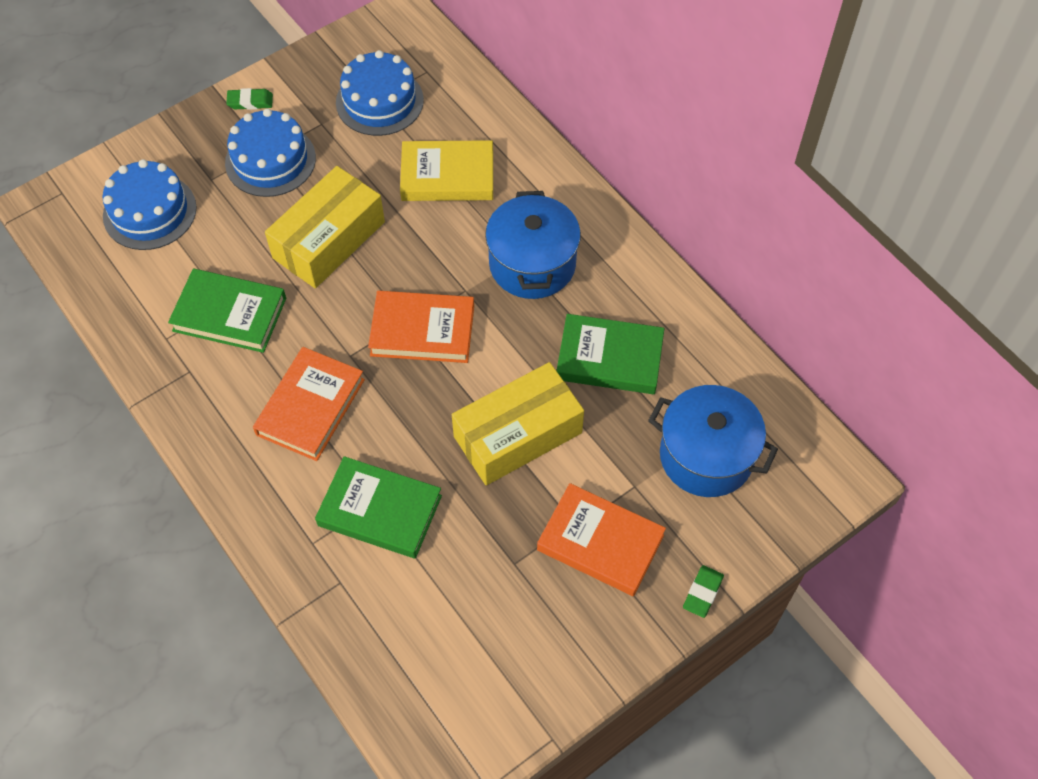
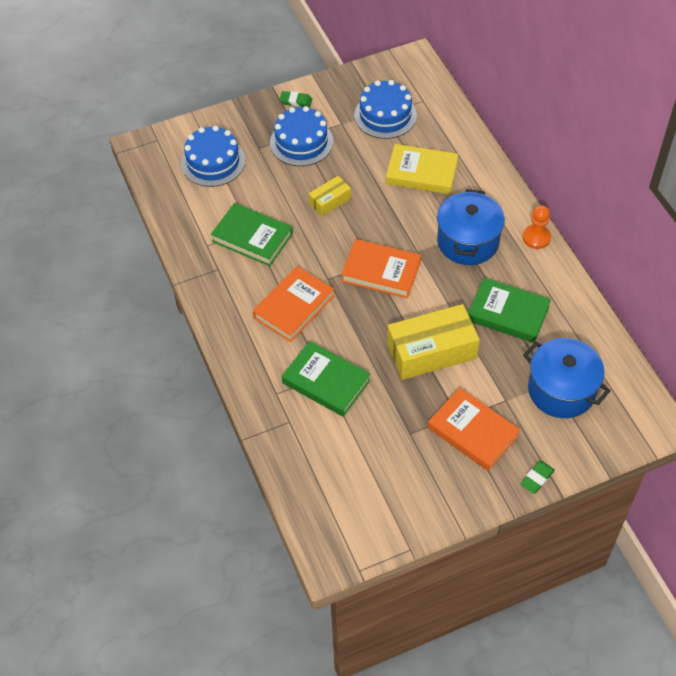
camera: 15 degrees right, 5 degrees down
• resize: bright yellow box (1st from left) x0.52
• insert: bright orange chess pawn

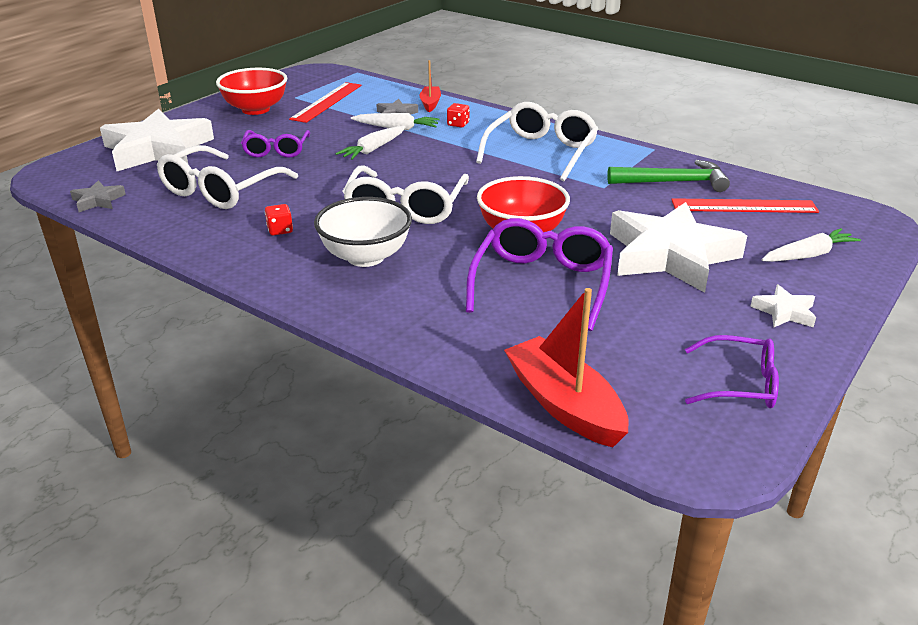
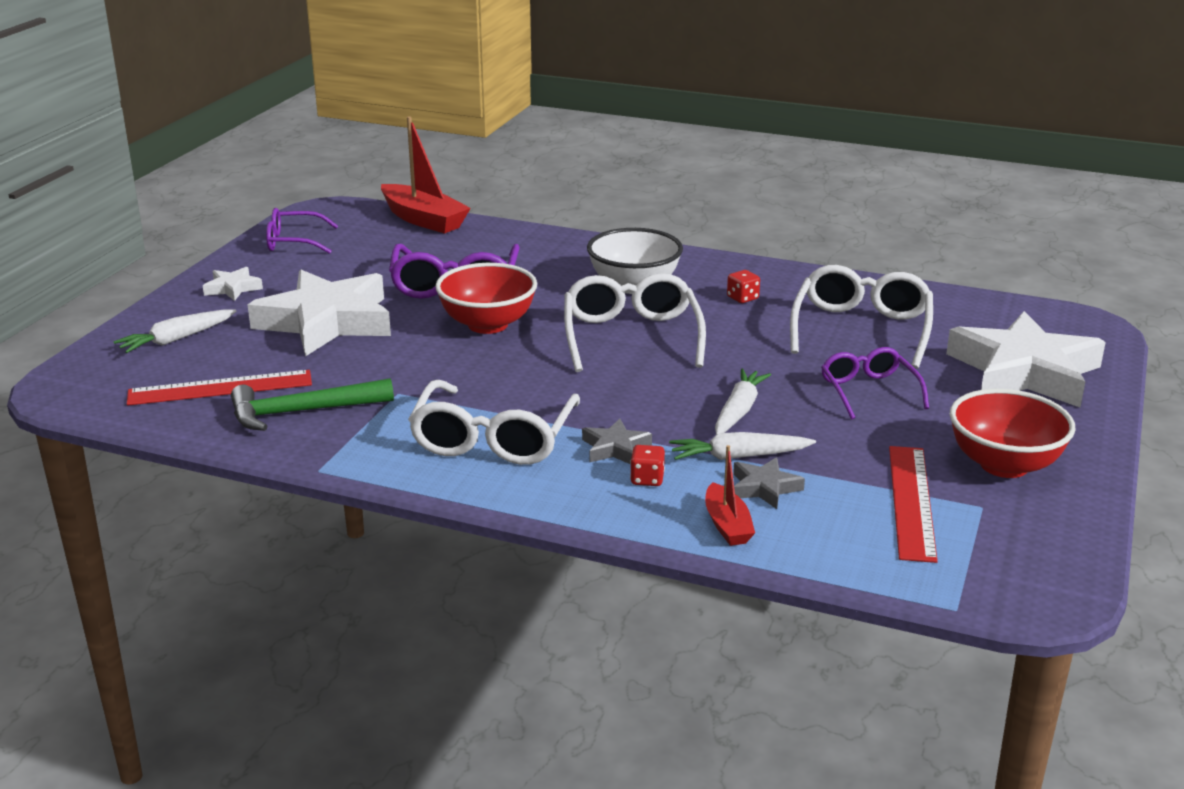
camera: 165 degrees right, 5 degrees down
• move: grey star shape (1st from left)

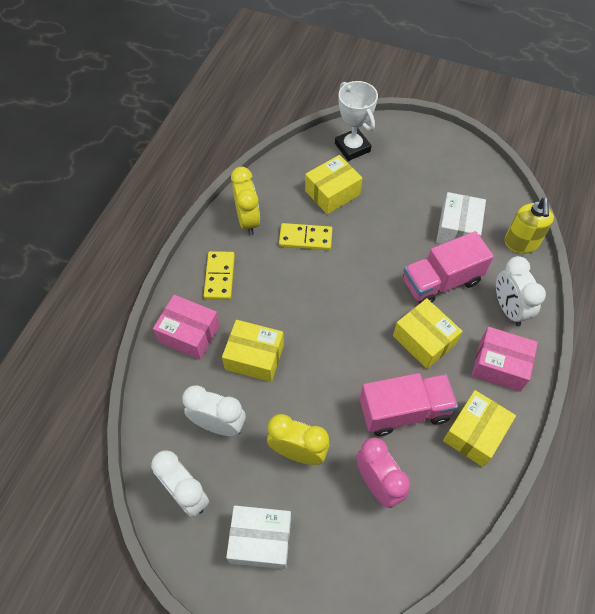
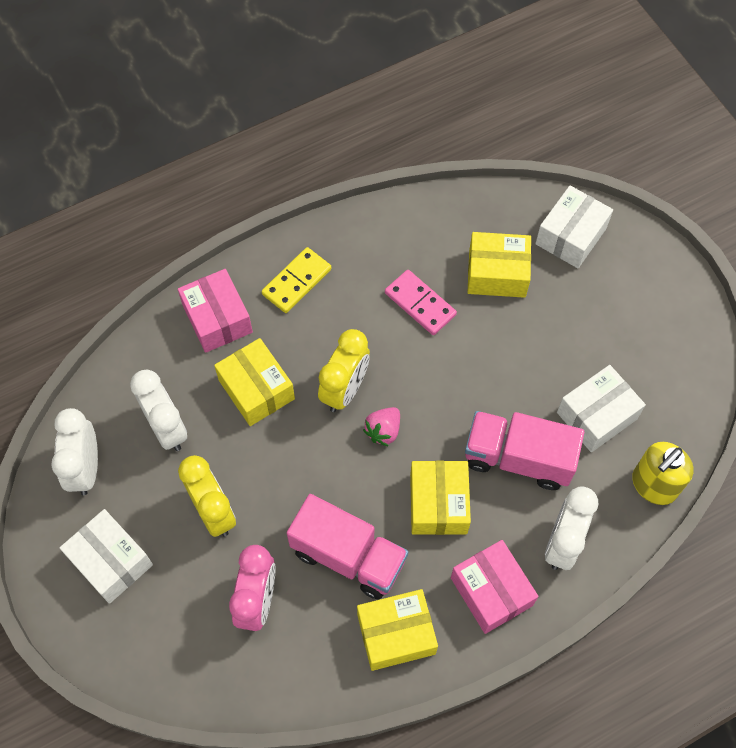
camera: 40 degrees right, 5 degrees up
• move: bright yellow clock (1st from left in the first image) to bright yellow clock (2nd from left)
• recolor: bright yellow domino (2nd from left) to rosy domino
• replace: white award cup to white box (2nd from left)
• insert: rosy toy strawberry

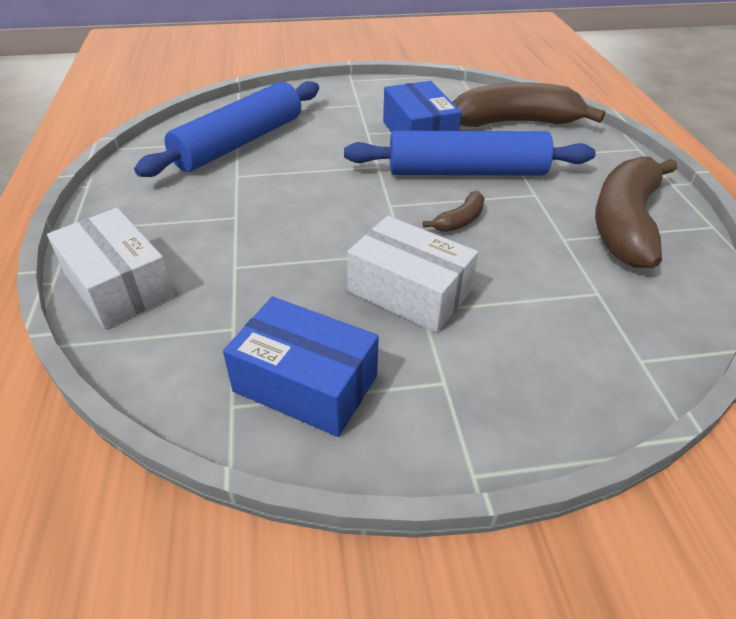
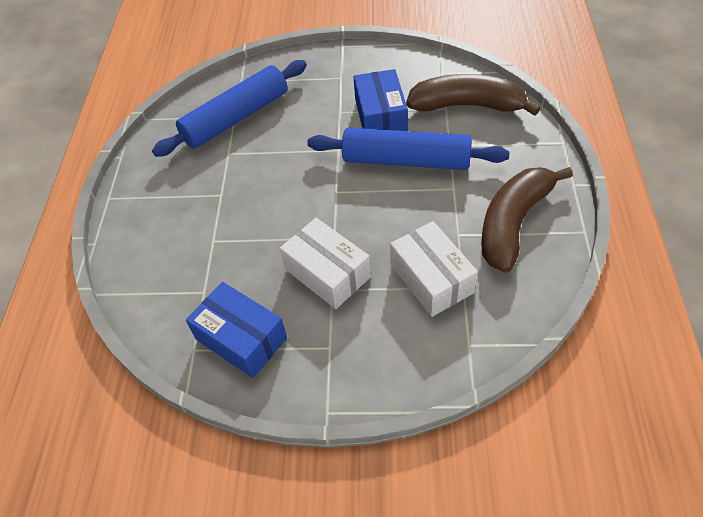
camera: 15 degrees right, 10 degrees up
• move: white box (1st from left in the first image) to white box (2nd from left)
• delete: brown banana fruit (1st from left)

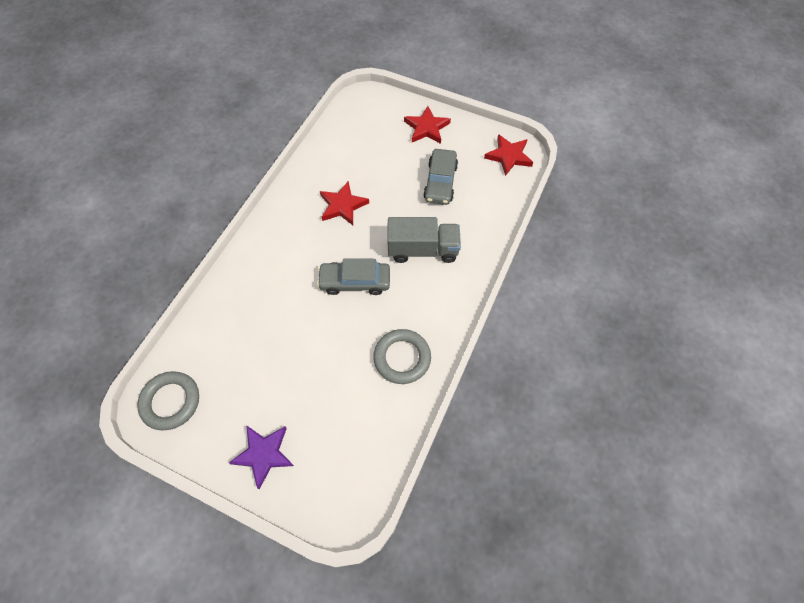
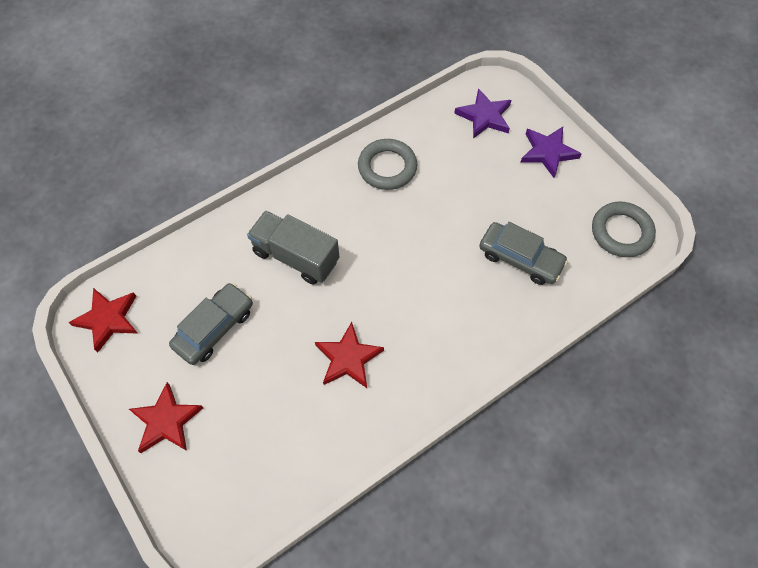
camera: 150 degrees left, 0 degrees up
• move: grey car (1st from left in the first image) to grey car (2nd from left)
• insert: purple star shape (1st from left)

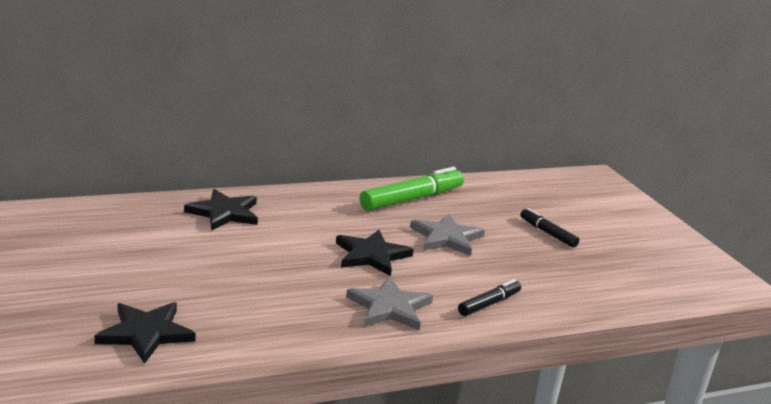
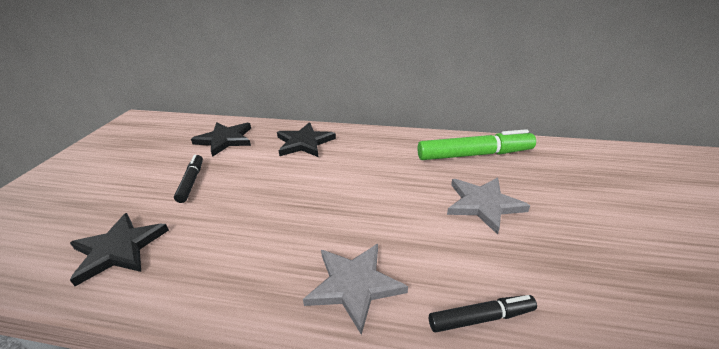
camera: 35 degrees right, 10 degrees up
• move: ebony star shape (3rd from left in the first image) to ebony star shape (2nd from left)
• move: ebony felt pen (2nd from left in the first image) to ebony felt pen (1st from left)

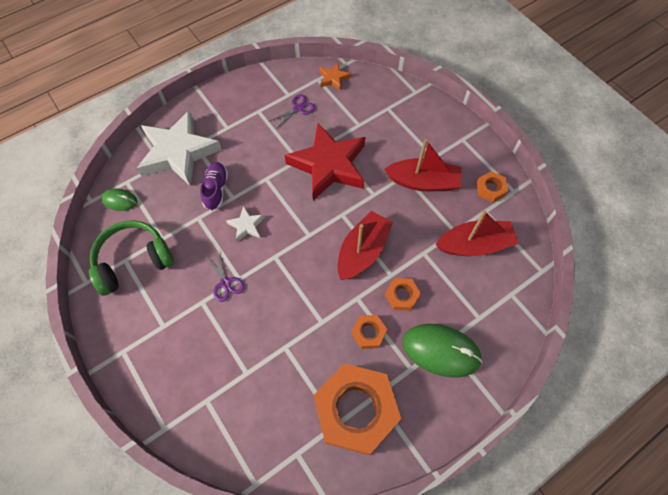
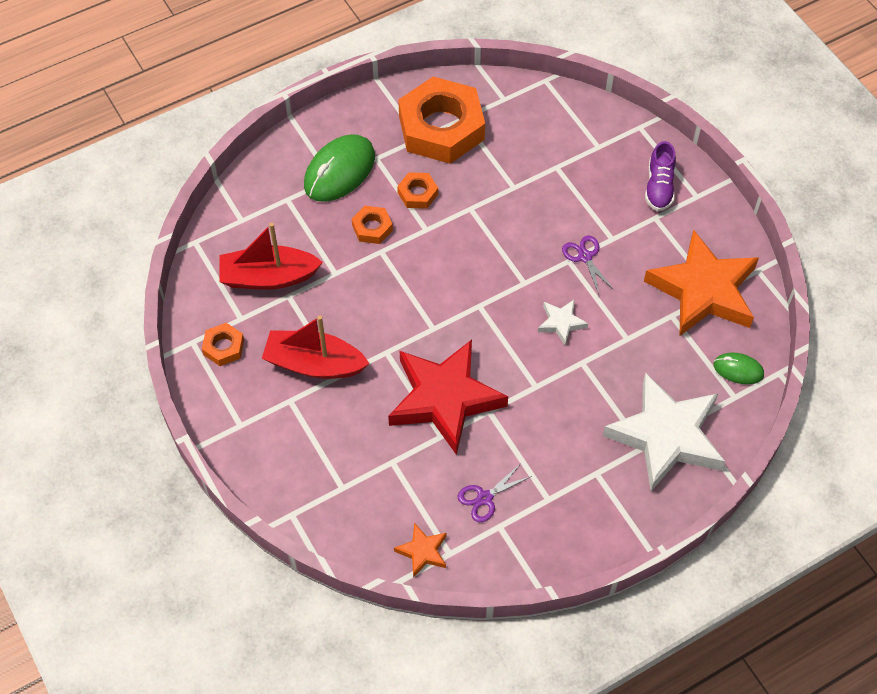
camera: 175 degrees left, 5 degrees down
• replace: green over-ear headphones to bright orange star shape (2nd from left)
• move: purple lace-up shoe
• delete: crimson boat (1st from left)
• rotate: green computer mouse (2nd from left in the first image) 75 degrees counterclockwise

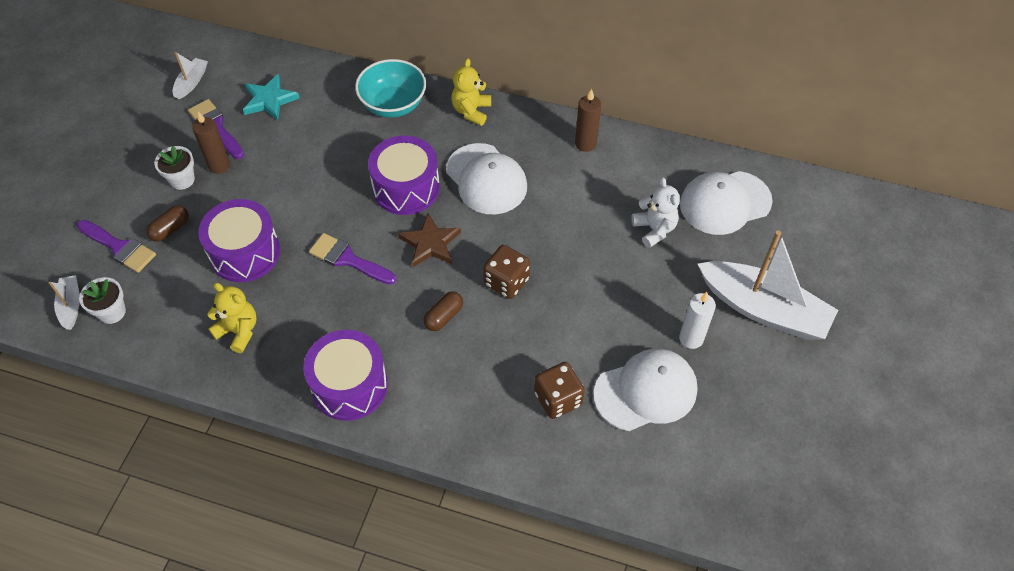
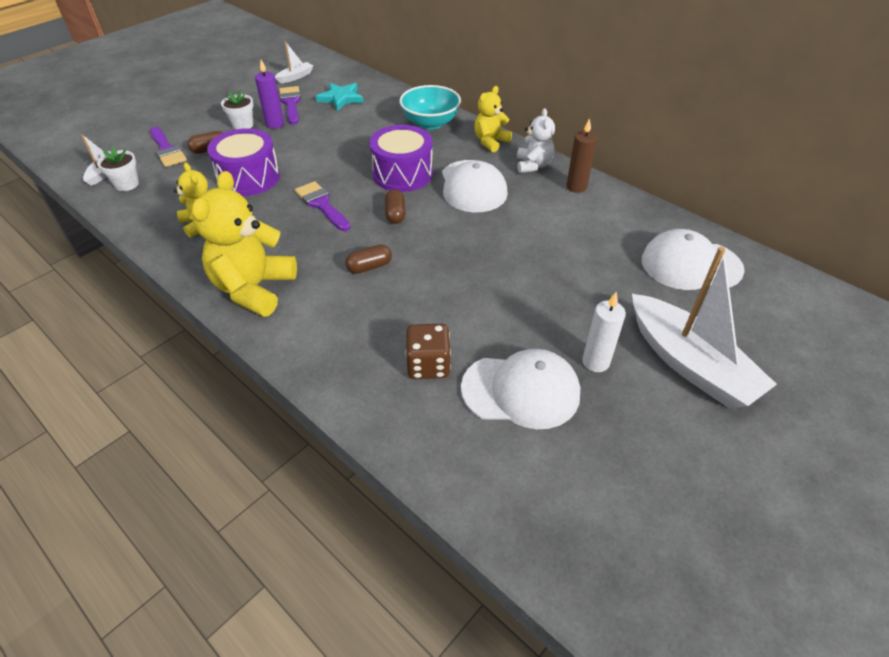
camera: 25 degrees right, 10 degrees down
• recolor: brown candle (1st from left) to purple candle
• replace: purple snare drum (2nd from left) to bright yellow teddy bear (2nd from left)
• replace: brown star shape to brown pill shape (3rd from left)
• delete: brown dice (1st from left)
• move: white teddy bear

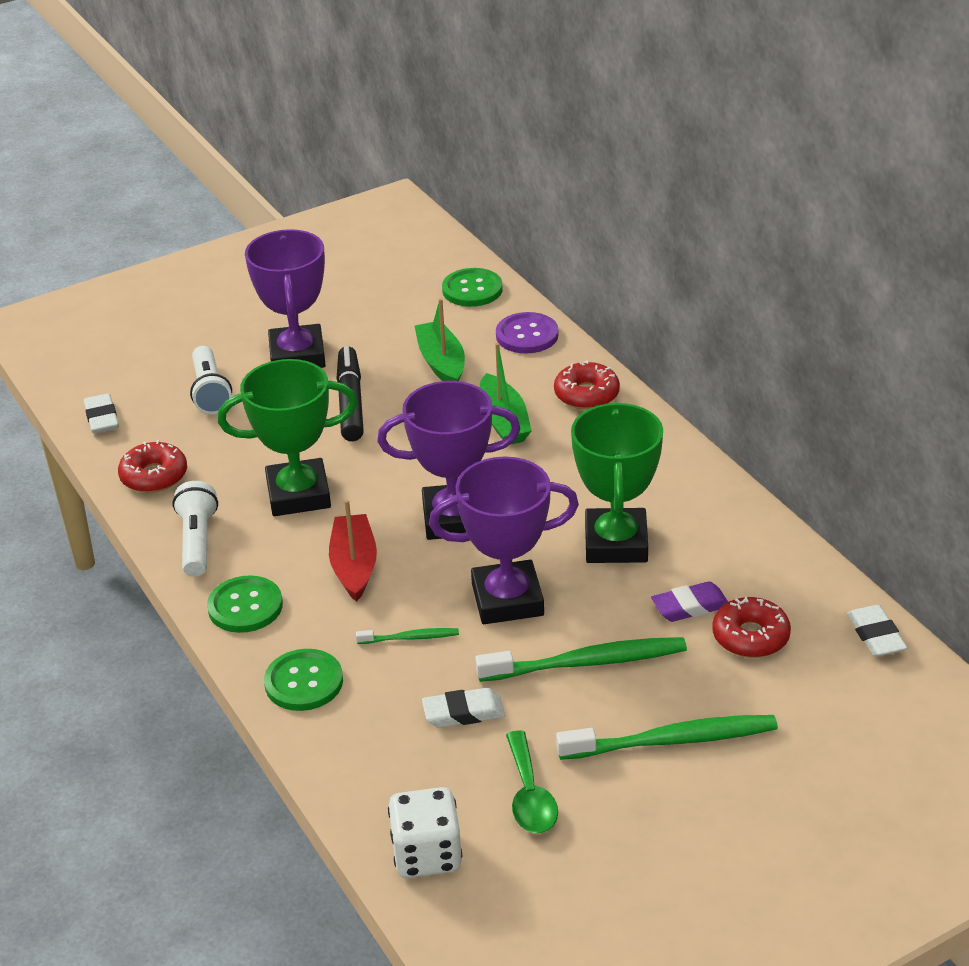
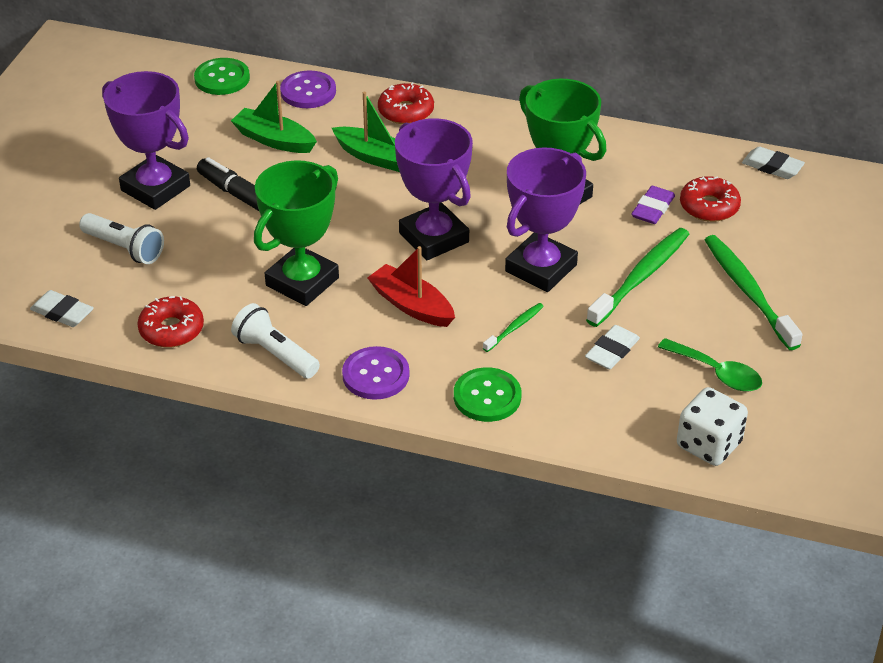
camera: 45 degrees left, 5 degrees up
• recolor: green button (1st from left) to purple button (2nd from left)
• rotate: purple award cup (2nd from left) 75 degrees counterclockwise
• rotate: green tooth brush (3rd from left) 60 degrees counterclockwise

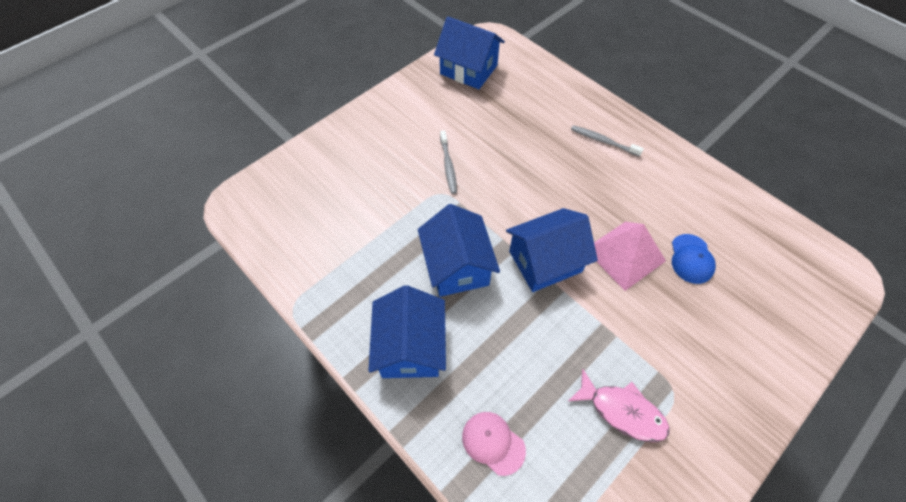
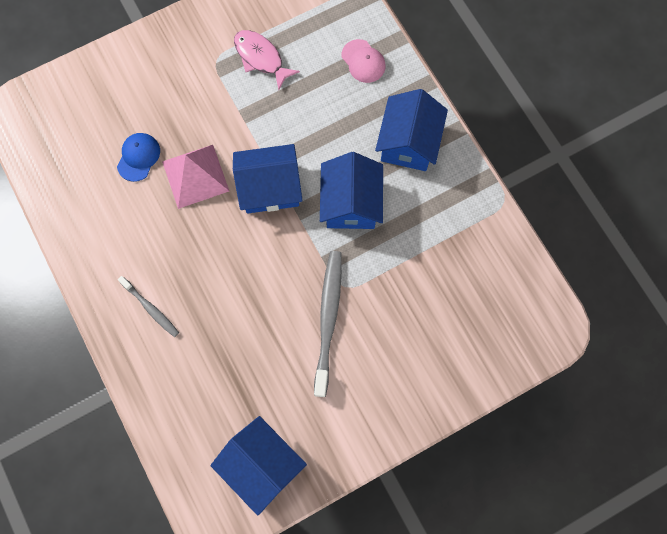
camera: 165 degrees left, 15 degrees up
• resize: grey tooth brush (1st from left in the first image) x1.79

